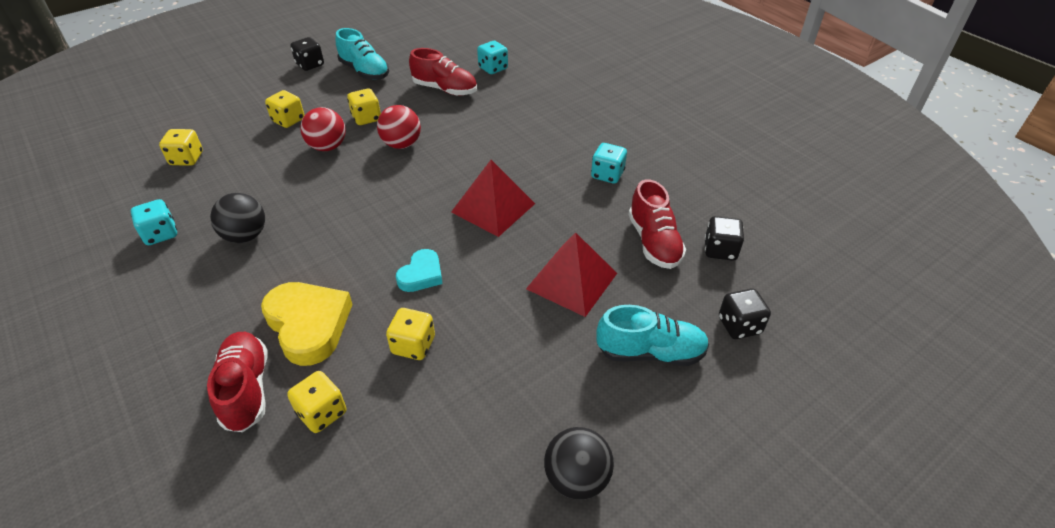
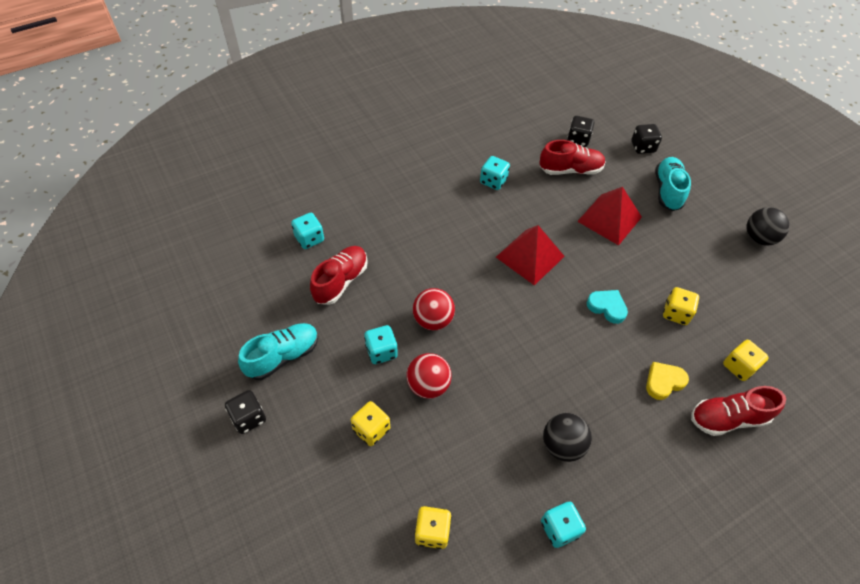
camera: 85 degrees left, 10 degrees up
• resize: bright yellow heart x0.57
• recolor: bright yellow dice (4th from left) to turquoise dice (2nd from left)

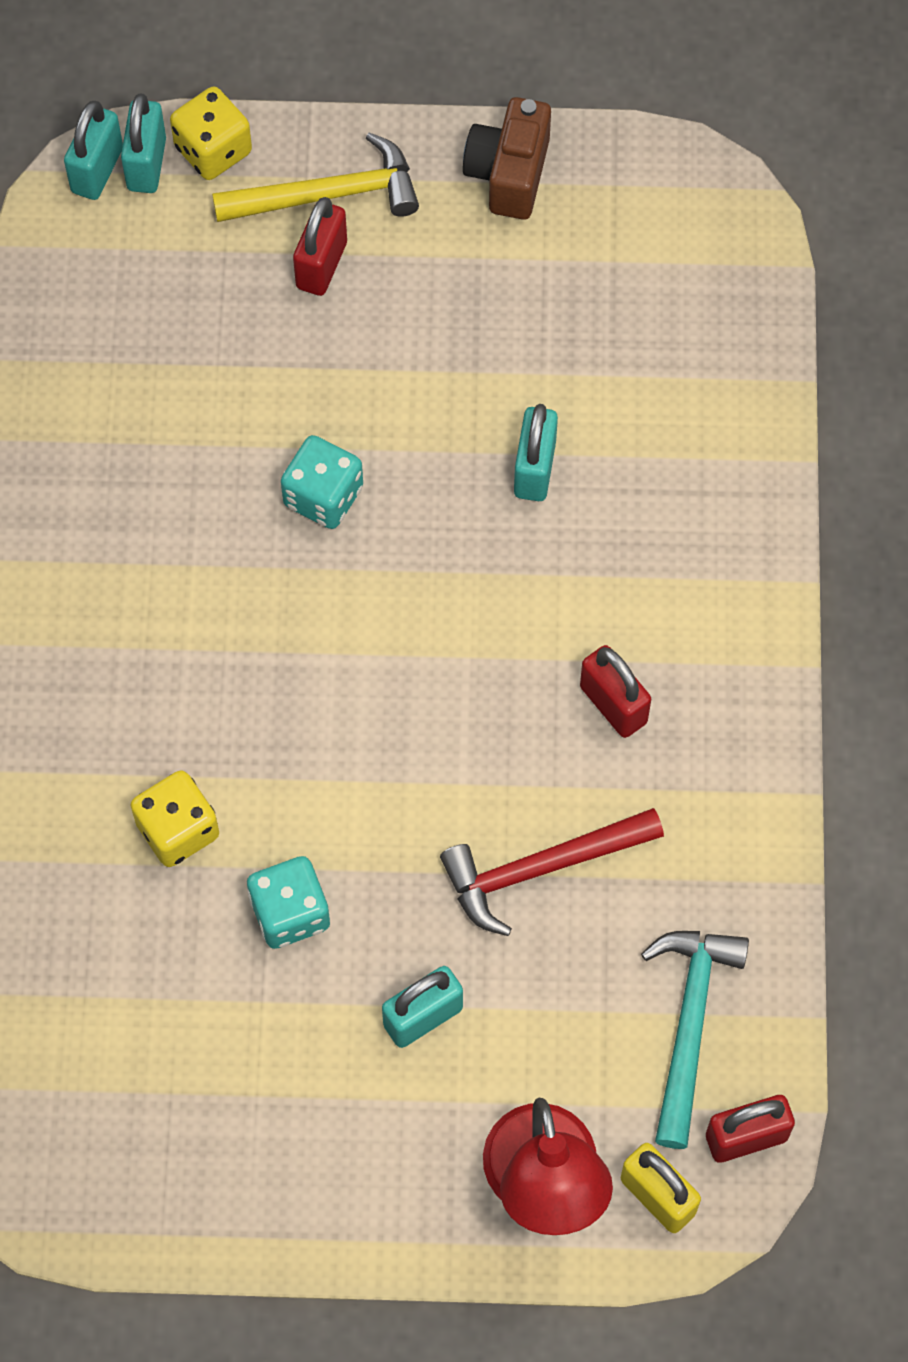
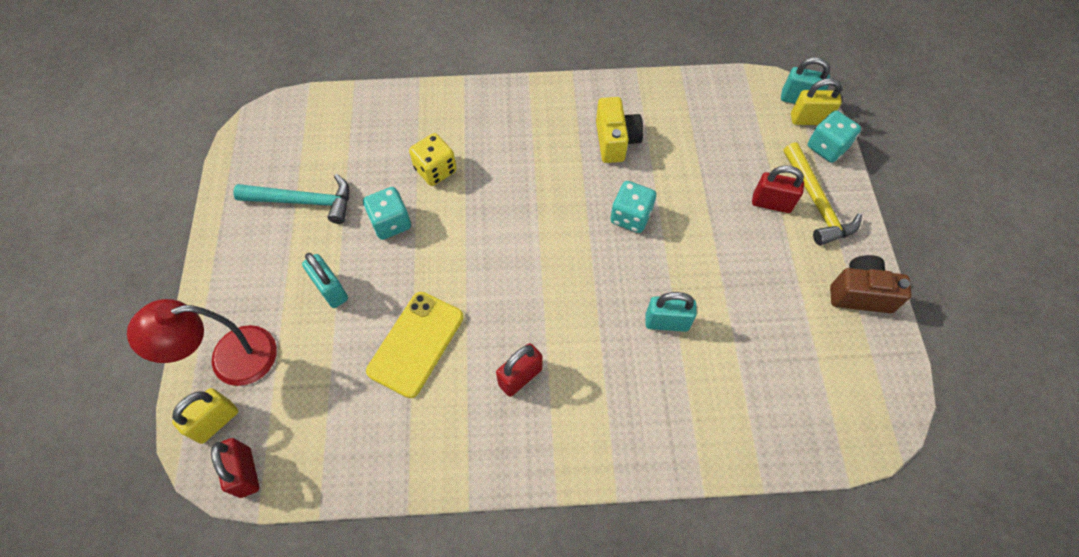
camera: 85 degrees right, 5 degrees down
• recolor: turquoise small lock (2nd from left) to bright yellow small lock (2nd from left)
• recolor: bright yellow dice (2nd from left) to turquoise dice (3rd from left)
• replace: crimson claw hammer to bright yellow phone
• move: turquoise claw hammer
• insert: bright yellow camera

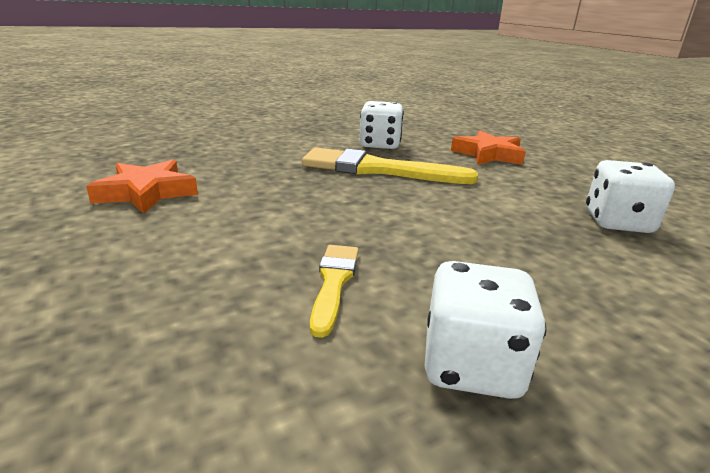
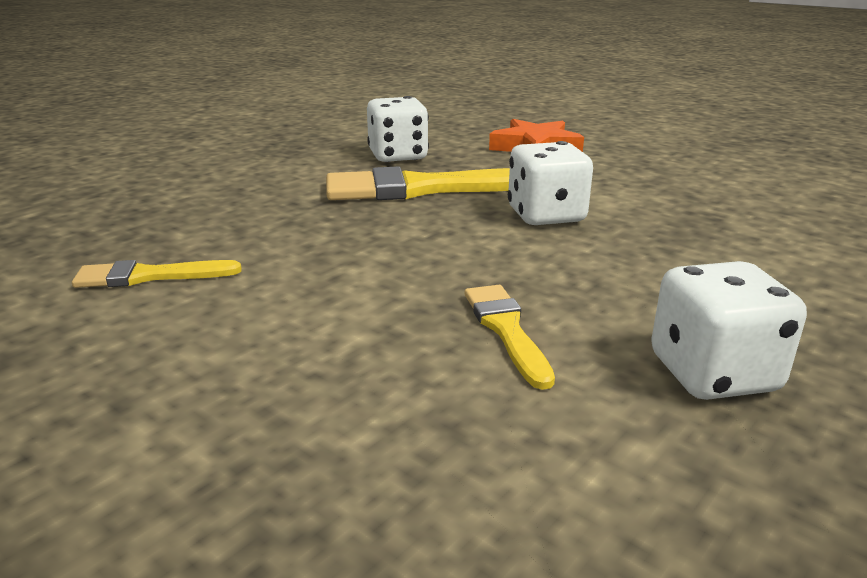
camera: 20 degrees left, 0 degrees up
• replace: bright orange star shape (1st from left) to bright yellow paint brush (1st from left)
• move: white dice (3rd from left in the first image) to white dice (2nd from left)

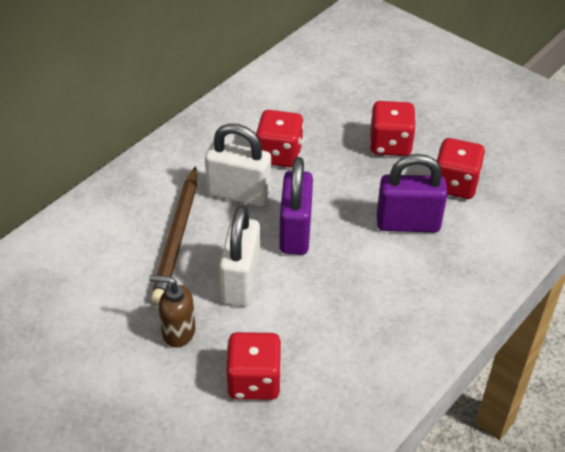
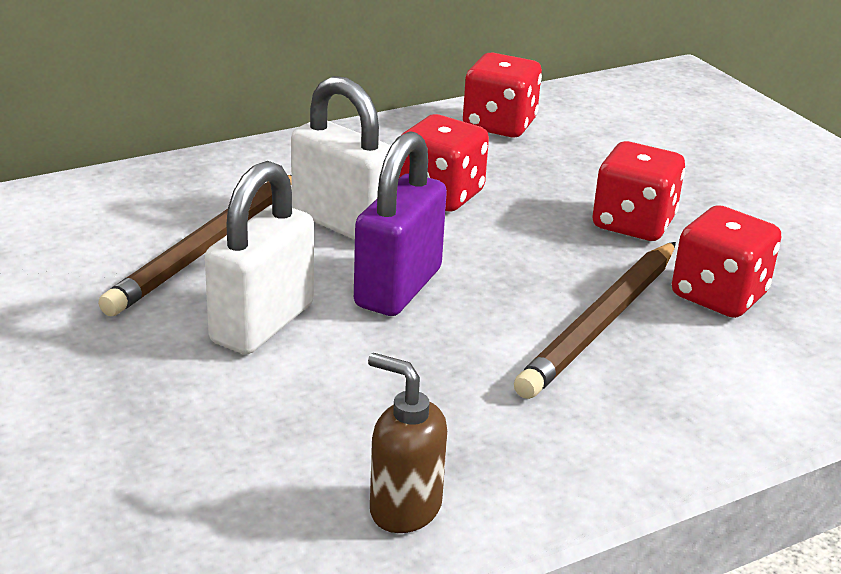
camera: 20 degrees right, 15 degrees down
• move: brown soap dispenser
• move: crimson dice (1st from left in the first image) to crimson dice (2nd from left)
• replace: purple small lock (2nd from left) to brown wooden pencil (2nd from left)

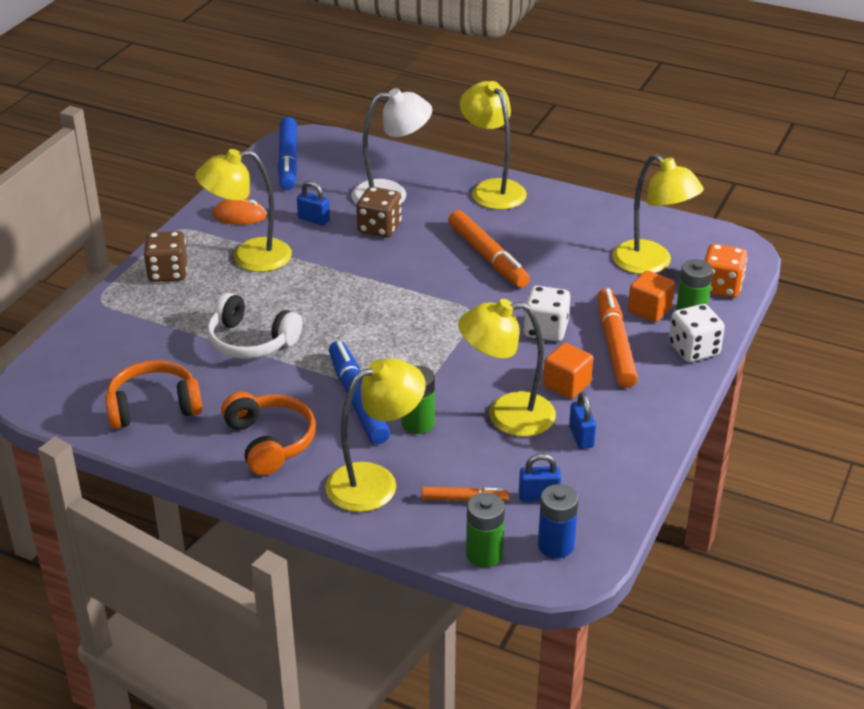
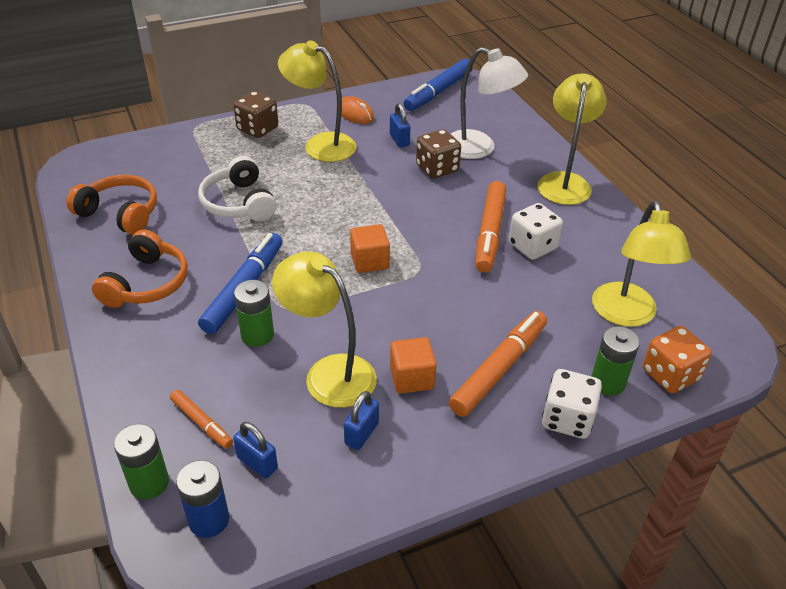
camera: 40 degrees right, 5 degrees up
• delete: bright yellow desk lamp (2nd from left)
• move: white dice (1st from left)
• move: bright orange solid cube (2nd from left in the first image) to bright orange solid cube (1st from left)

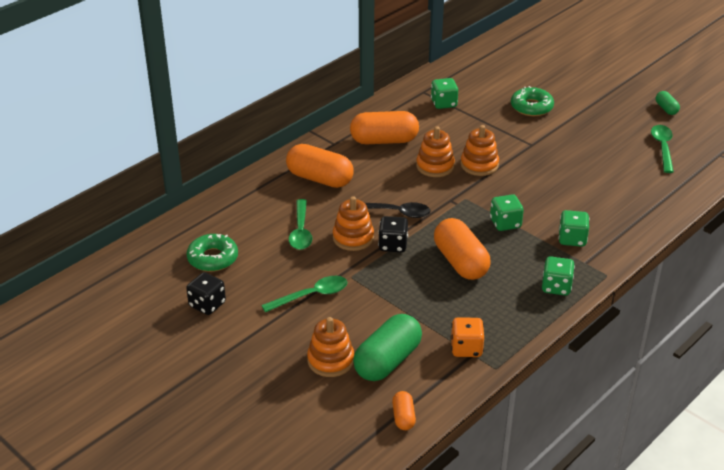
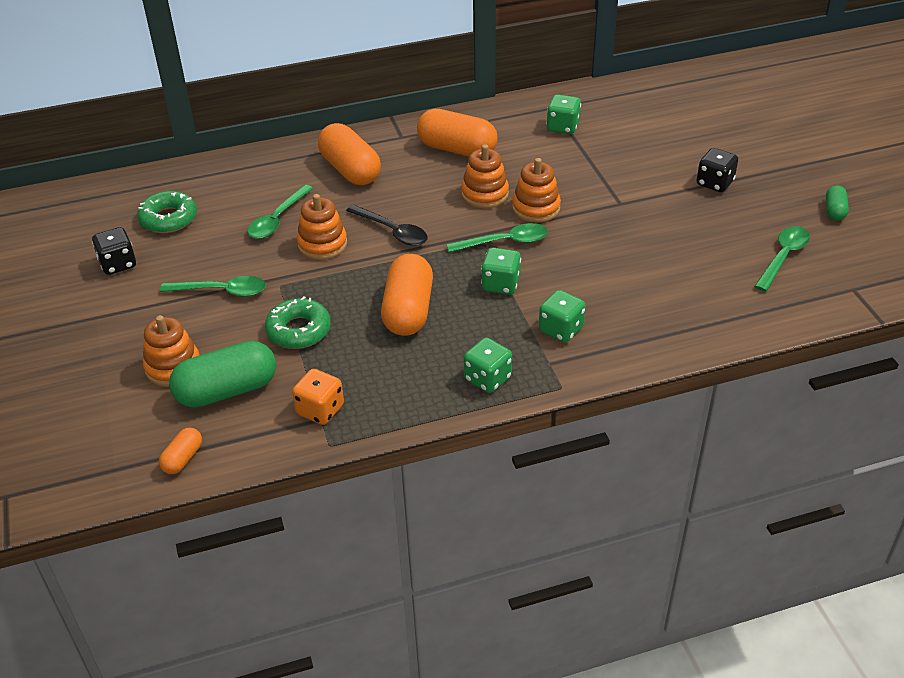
camera: 30 degrees right, 5 degrees up
• move: ebony dice (2nd from left)
• move: green glazed donut (2nd from left)
• insert: green spoon (3rd from left)

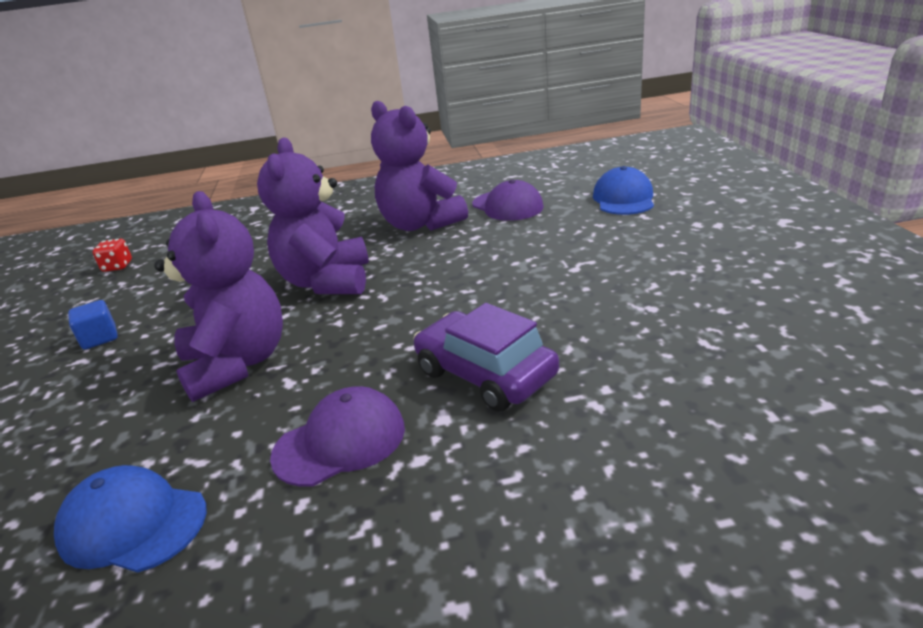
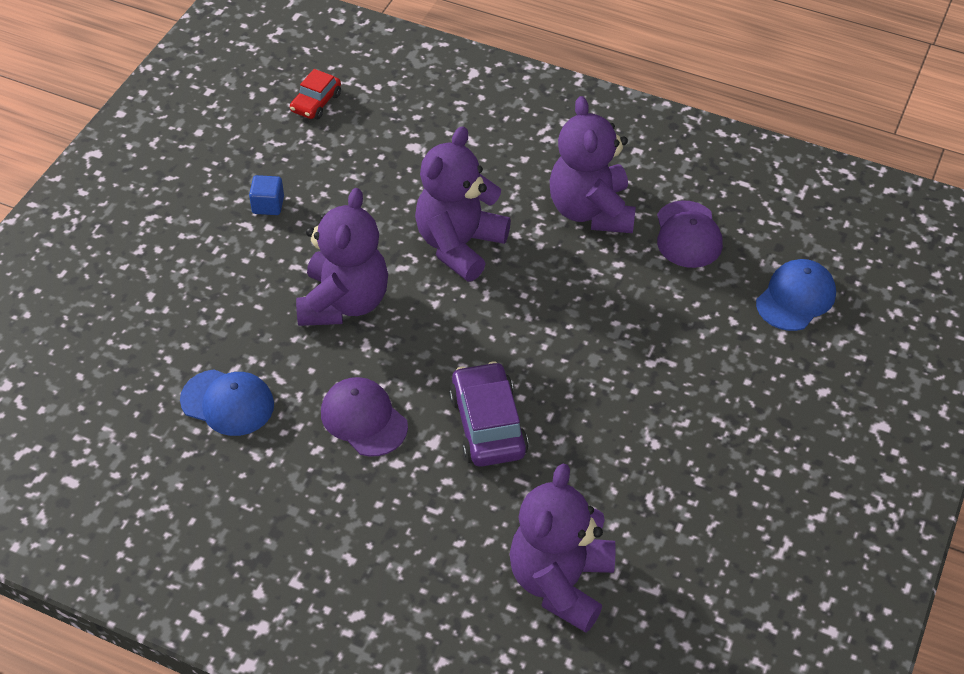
camera: 30 degrees right, 20 degrees up
• rotate: royal blue baseball cap (1st from left) 150 degrees clockwise
• replace: crimson dice to crimson car
• rotate: purple baseball cap (1st from left) 135 degrees counterclockwise
• insert: purple teddy bear (3rd from left)

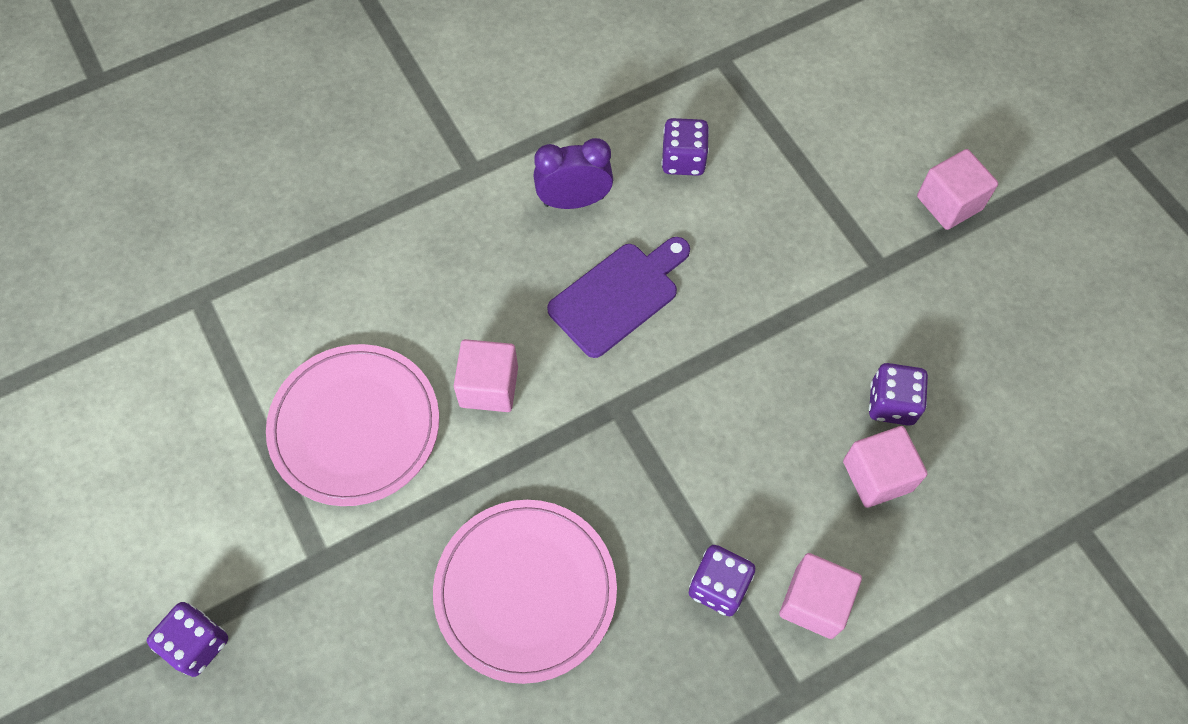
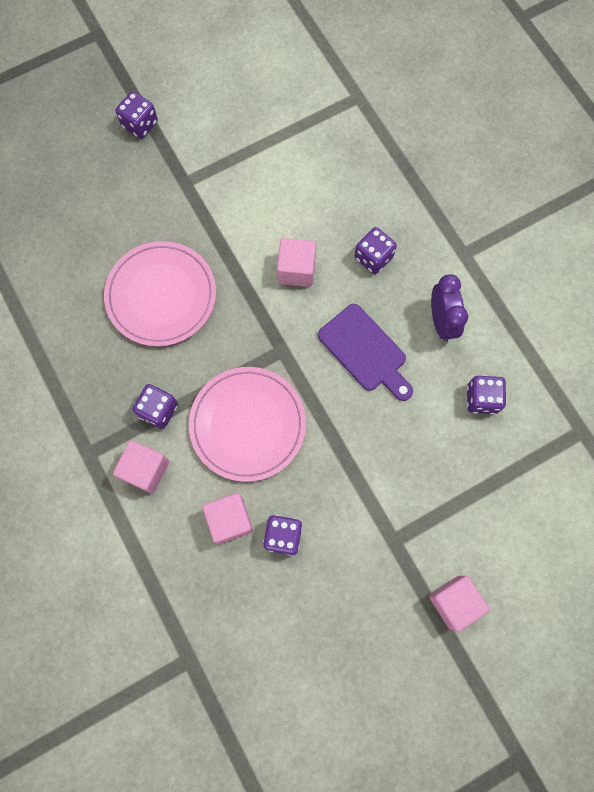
camera: 90 degrees right, 10 degrees up
• move: rosy flat dish (1st from left in the first image) to rosy flat dish (2nd from left)
• insert: purple dice (4th from left)

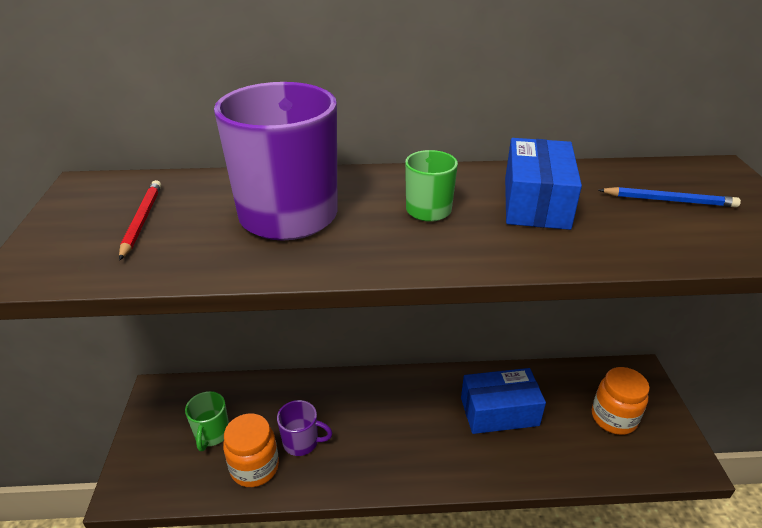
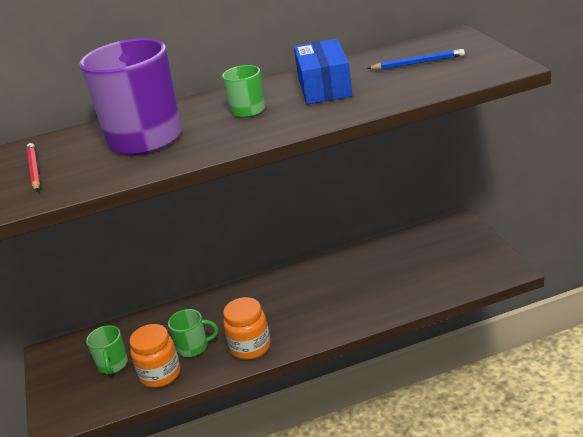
camera: 10 degrees left, 5 degrees down
• recolor: purple coffee mug (2nd from left) to green coffee mug (2nd from left)
• delete: royal blue box (1st from left)
• move: bright orange jam jar (2nd from left)

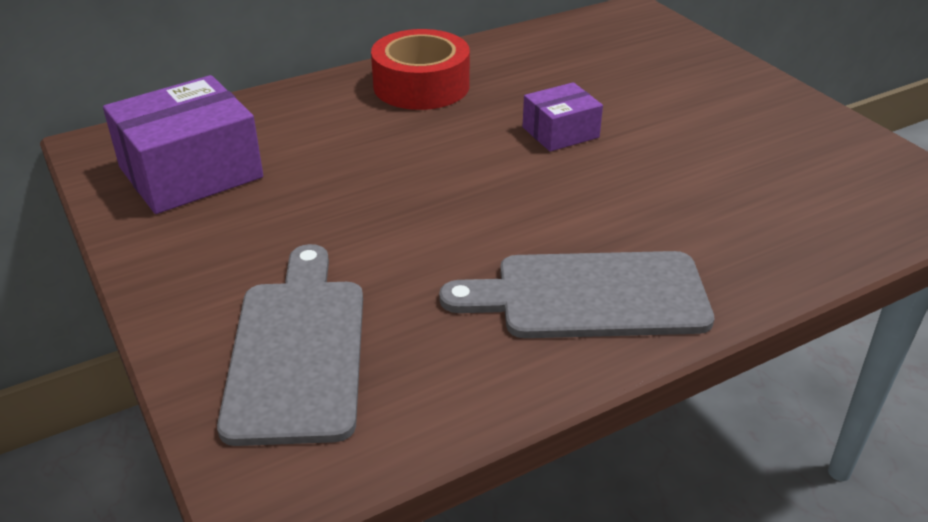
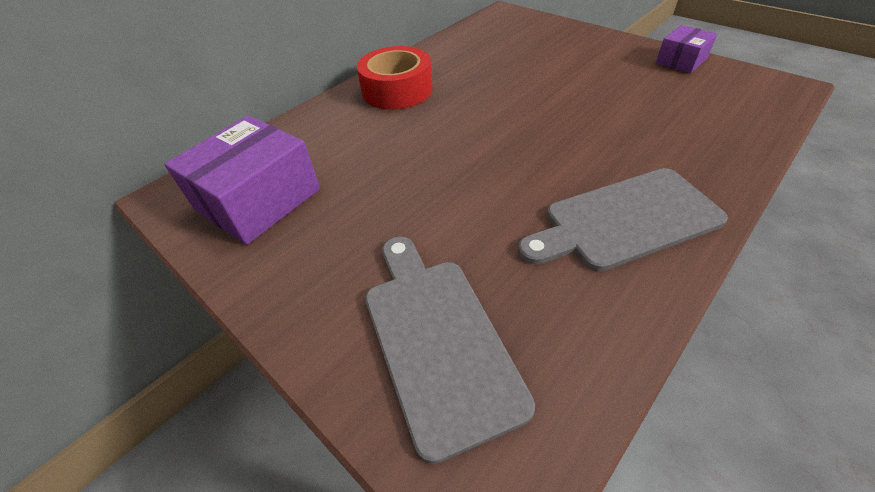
camera: 15 degrees left, 10 degrees up
• move: purple box (2nd from left)

